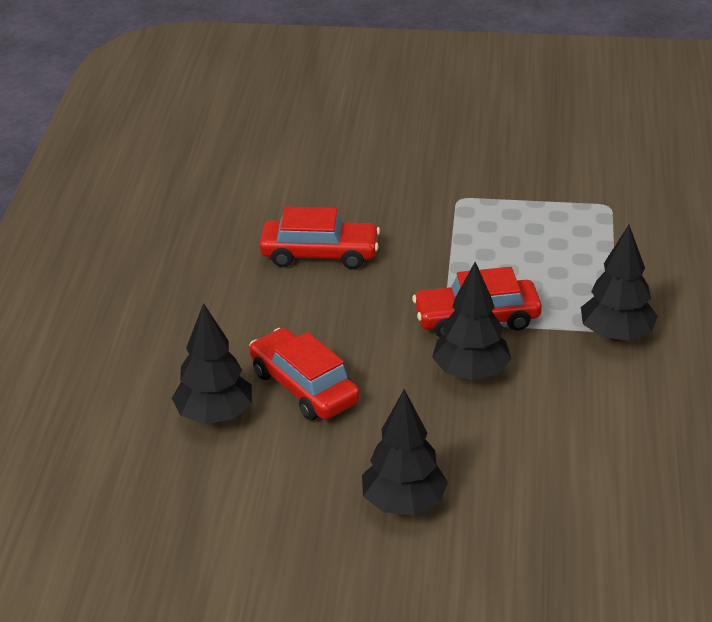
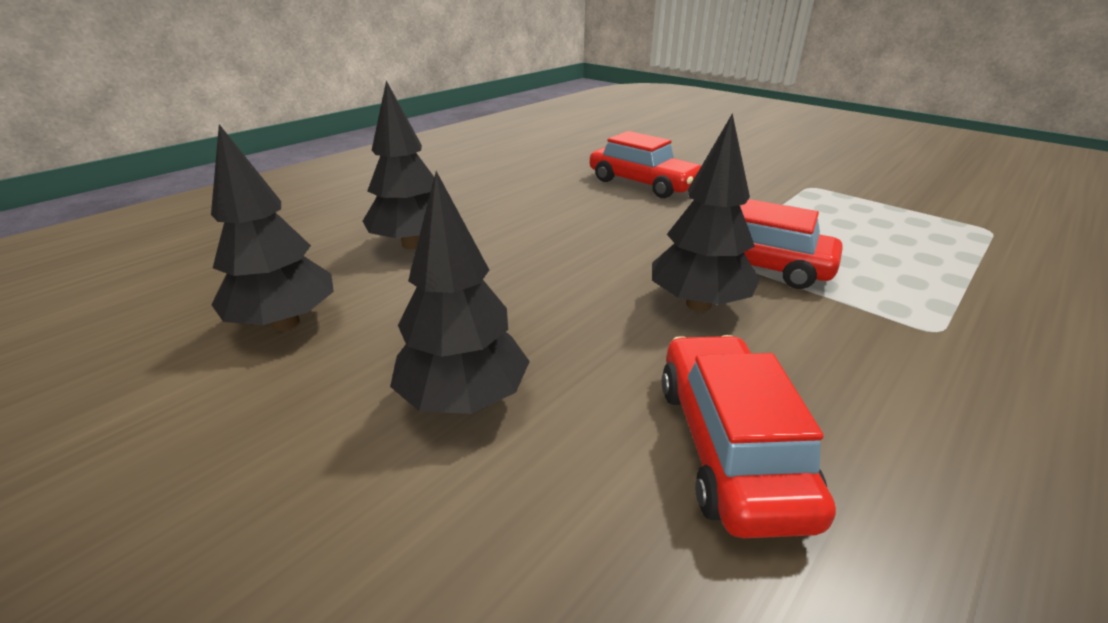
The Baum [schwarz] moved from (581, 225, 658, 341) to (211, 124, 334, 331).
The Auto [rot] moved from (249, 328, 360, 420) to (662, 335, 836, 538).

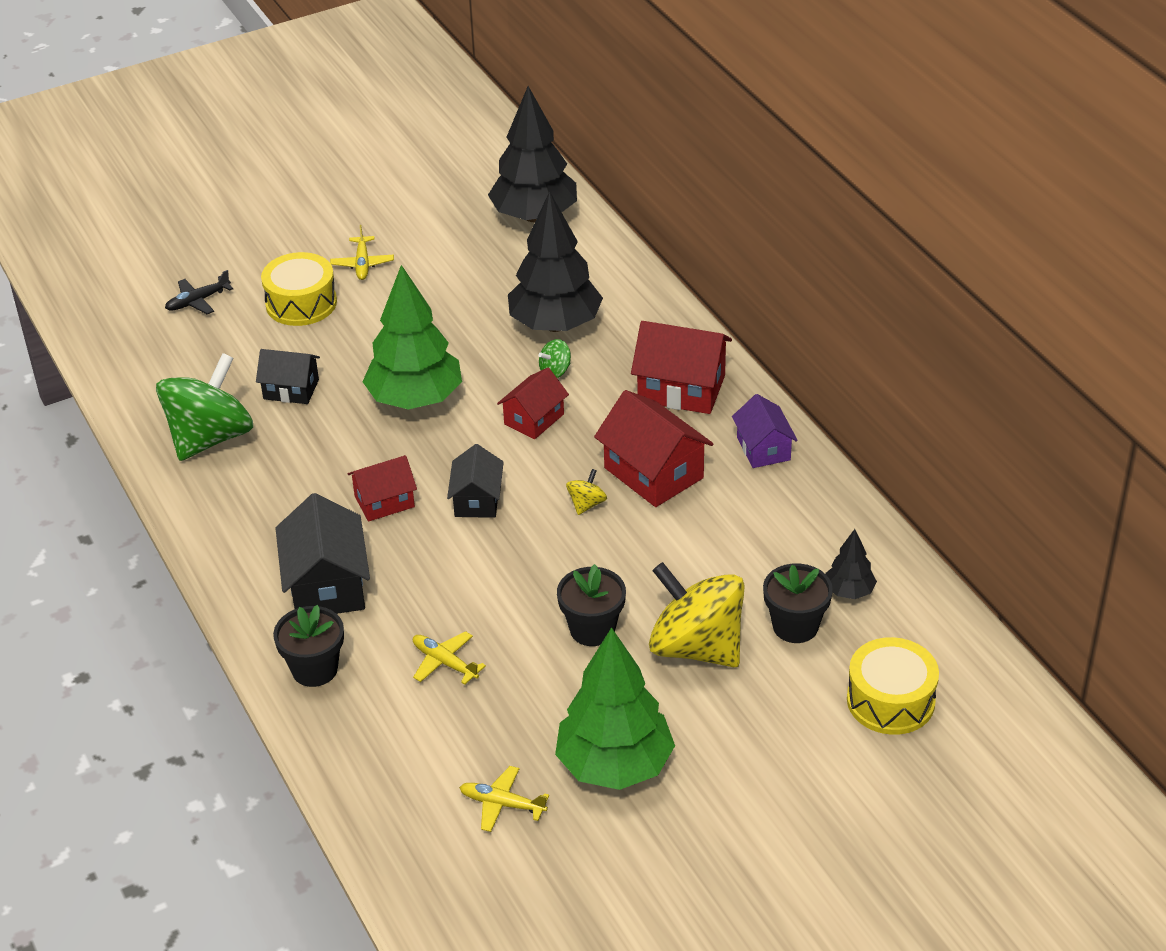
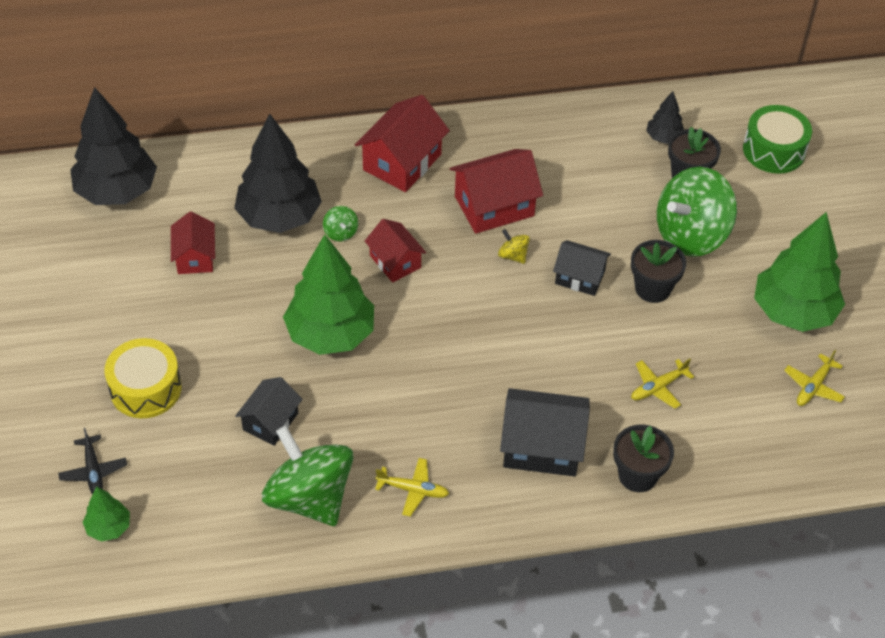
The Baum [grün] at (83, 486, 130, 542) appeared.
The Haus [rot] moved from (348, 455, 417, 522) to (171, 211, 215, 274).
The Flugzeug [gelb] moved from (330, 225, 394, 280) to (375, 458, 449, 517).
The Haus [schwarz] moved from (447, 444, 504, 518) to (553, 240, 611, 296).
The Kreisel [gelb] at (649, 562, 745, 667) became the Kreisel [grün] at (657, 167, 737, 257).
The Trommel [gelb] at (847, 637, 939, 735) became the Trommel [grün] at (743, 105, 812, 174).
The Haus [lila] at (732, 394, 798, 468) disappeared.

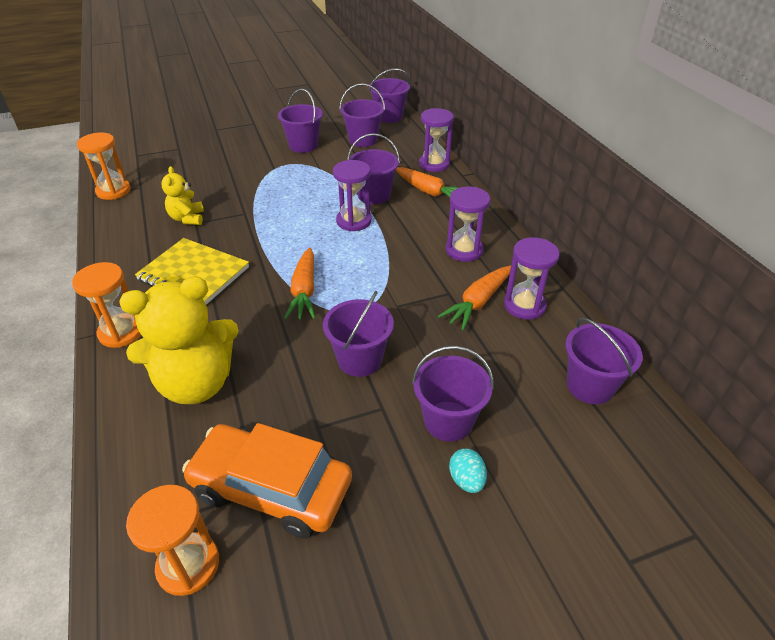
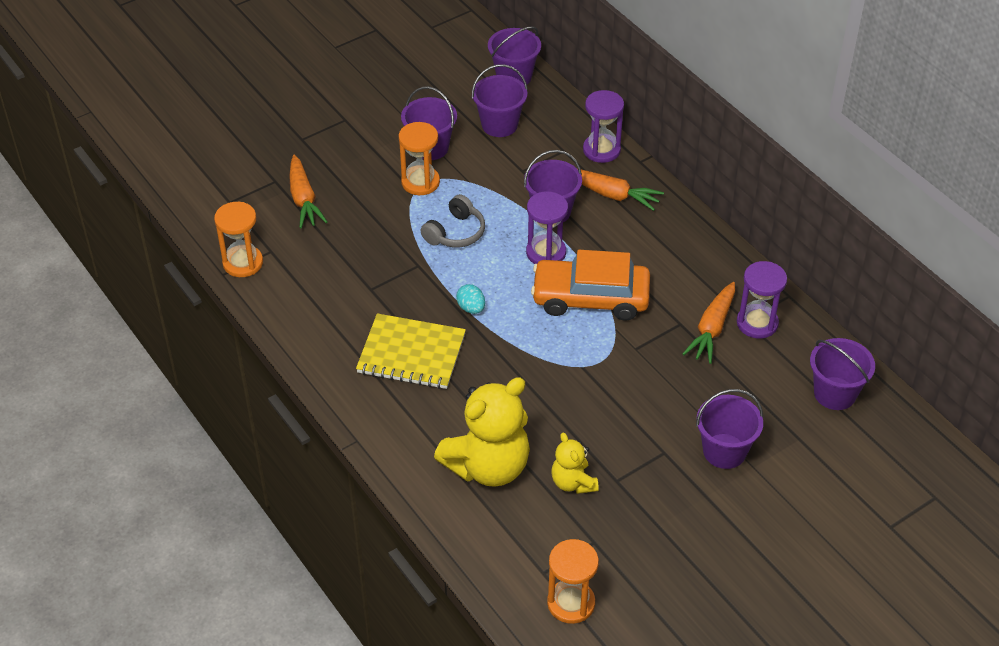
The Karotte [orange] moved from (284, 247, 315, 320) to (289, 155, 327, 228).
The Sanduhr [orange] moved from (72, 262, 141, 348) to (399, 122, 440, 195).
The Kopfhörer [grau] at (421, 194, 485, 247) appeared.
The Ei [türkis] moved from (449, 448, 487, 493) to (456, 284, 485, 314).
The Auto [orange] moved from (182, 423, 352, 538) to (531, 250, 650, 321).
The Teddybär [gelb] moved from (161, 166, 204, 225) to (552, 432, 599, 494).
The Eimer [lila] at (323, 291, 394, 377) disappeared.
The Sanduhr [lila] at (446, 187, 491, 262) disappeared.

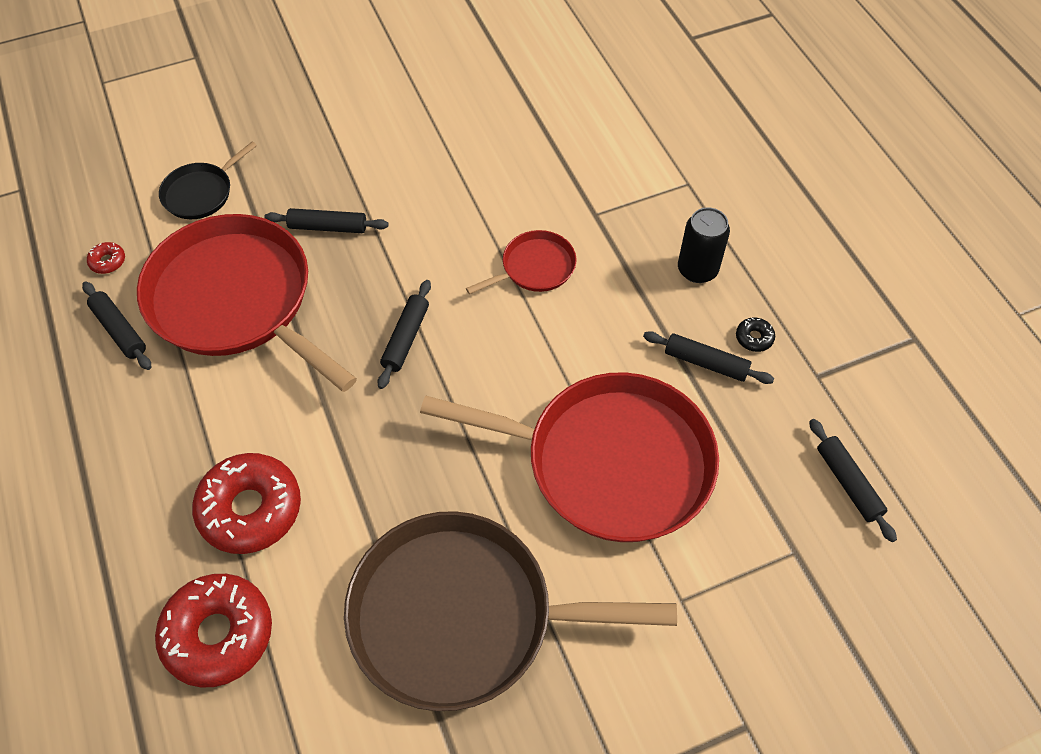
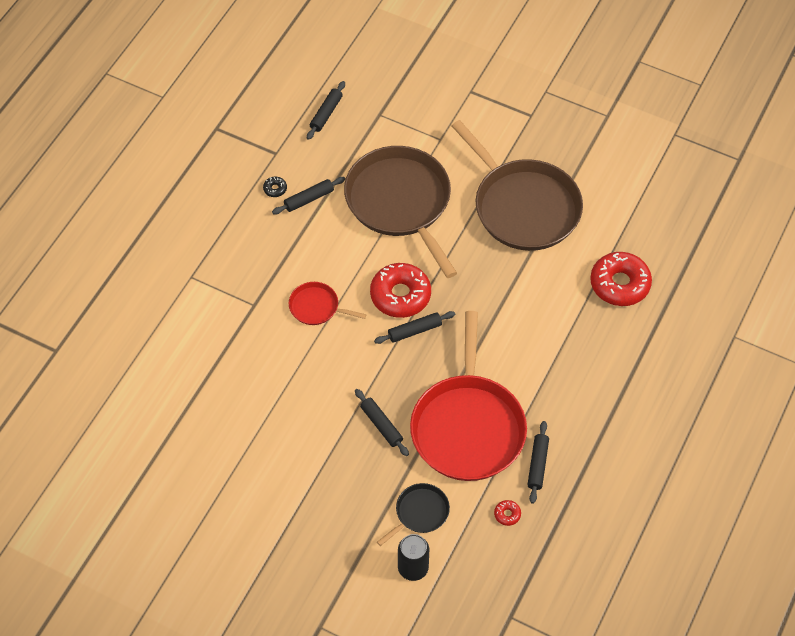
The Nudelholz [schwarz] at (643, 331, 774, 384) turned 75 degrees clockwise.
The Pfanne [rot] at (420, 372, 719, 542) became the Pfanne [braun] at (344, 146, 457, 278).
The Donut [rot] moved from (192, 453, 301, 554) to (370, 263, 431, 318).
The Pfanne [schwarz] at (159, 141, 257, 219) turned 45 degrees counterclockwise.
The Dose [schwarz] moved from (678, 207, 730, 283) to (398, 534, 429, 581).

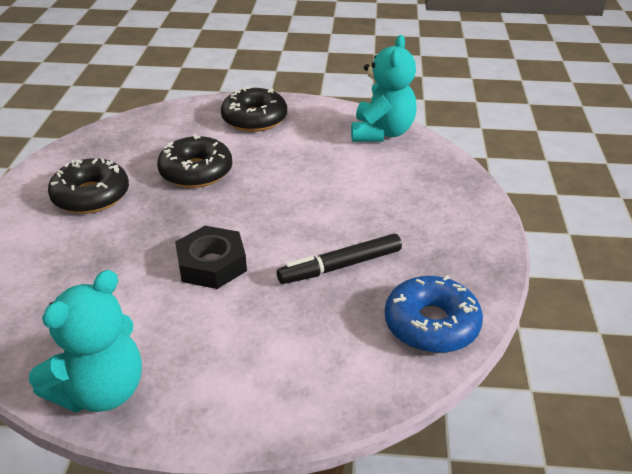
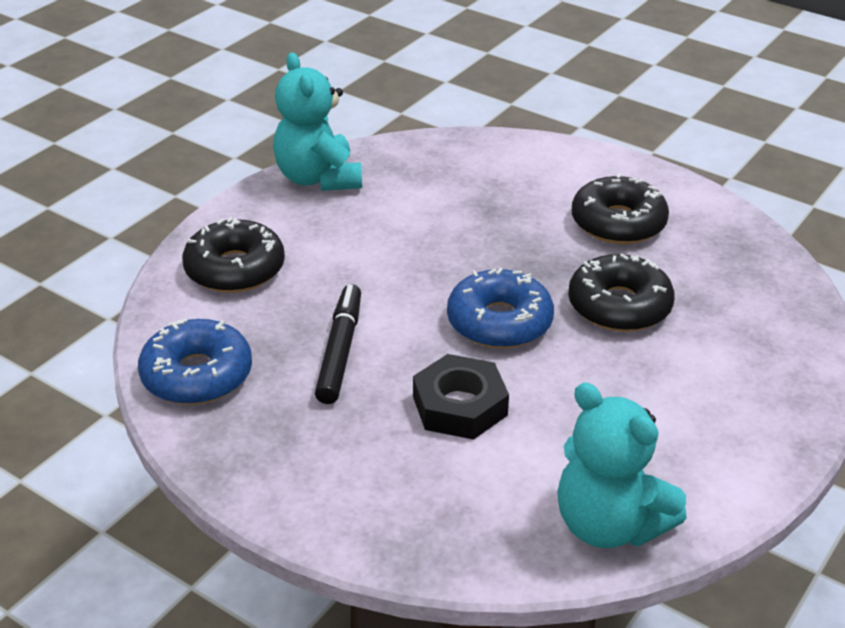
The Donut [schwarz] moved from (221, 87, 287, 132) to (182, 217, 285, 293).
The Sechskantmutter [schwarz] moved from (175, 226, 247, 289) to (413, 354, 509, 440).
The Donut [blau] at (447, 268, 554, 349) appeared.

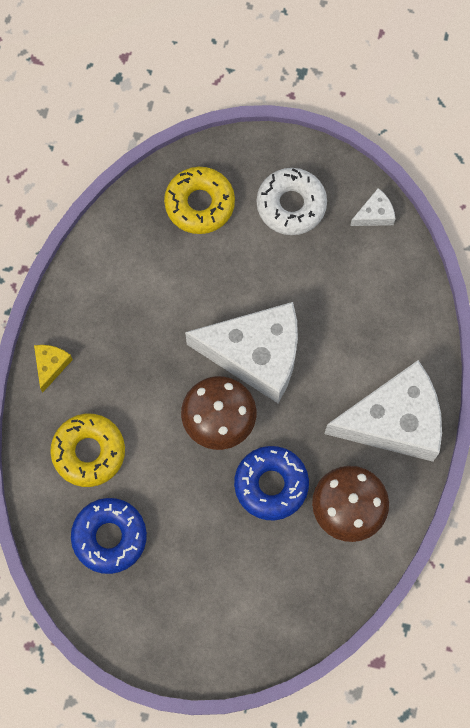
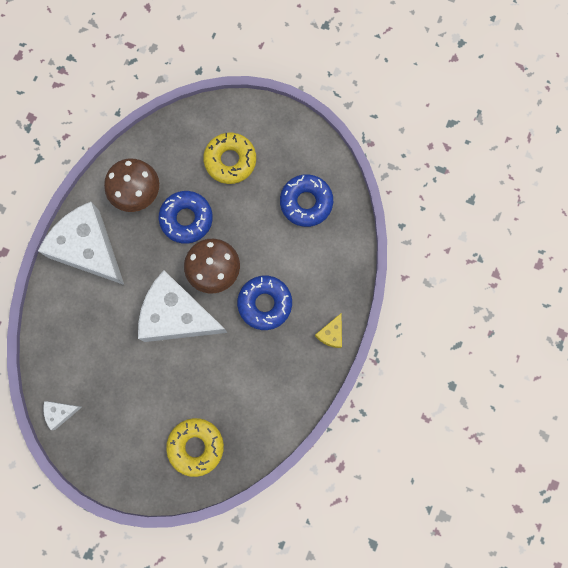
The Käse [weiß] at (325, 360, 442, 462) turned 45 degrees clockwise.
The Donut [gelb] moved from (50, 413, 125, 487) to (203, 133, 256, 184).
The Donut [blau] at (237, 276, 292, 330) appeared.
The Donut [weiß] at (257, 168, 327, 235) disappeared.

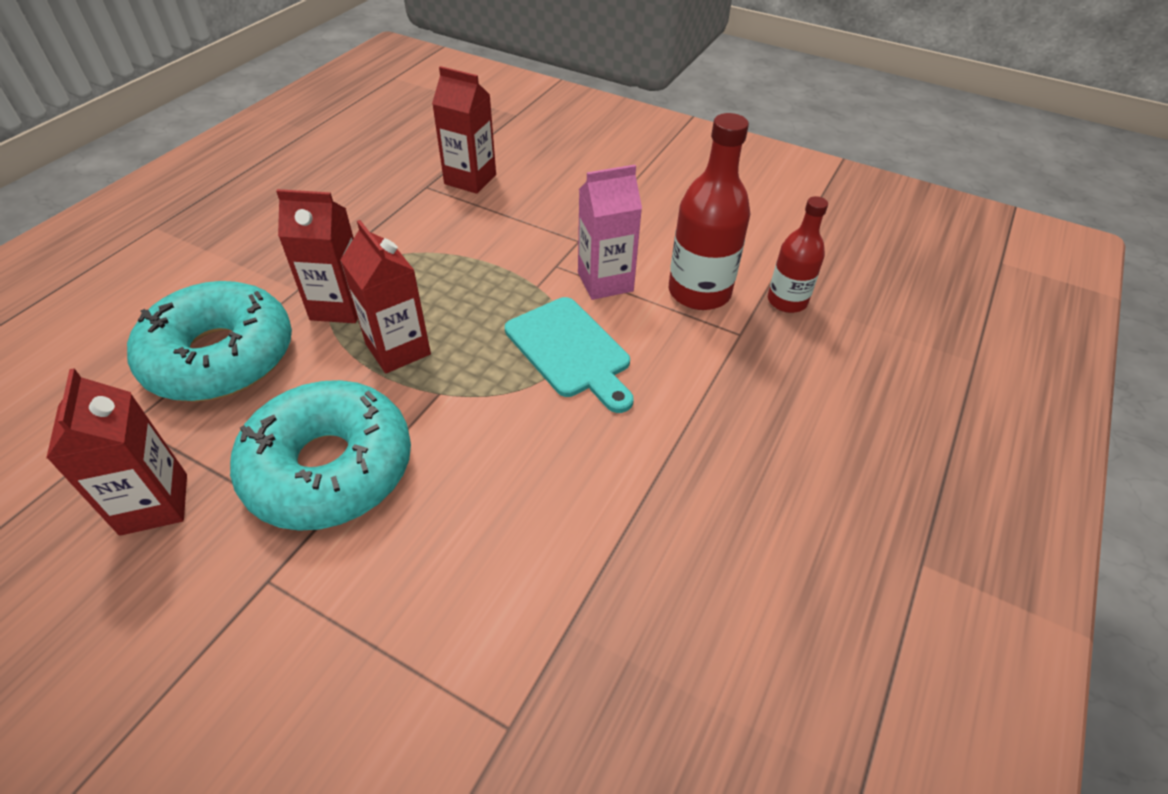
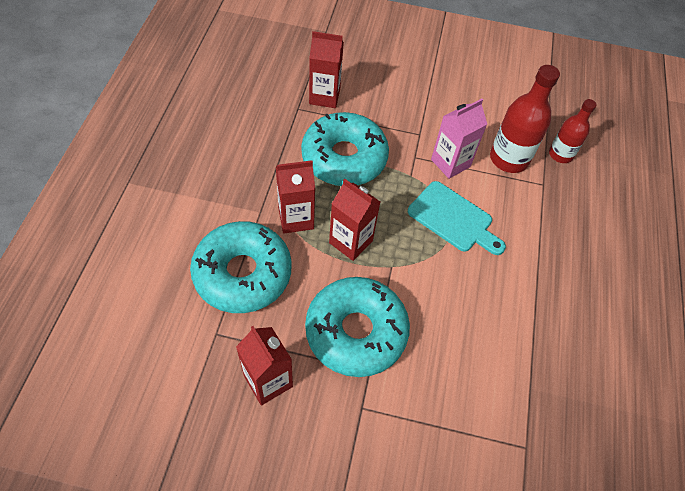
The Donut [türkis] at (301, 112, 389, 186) appeared.

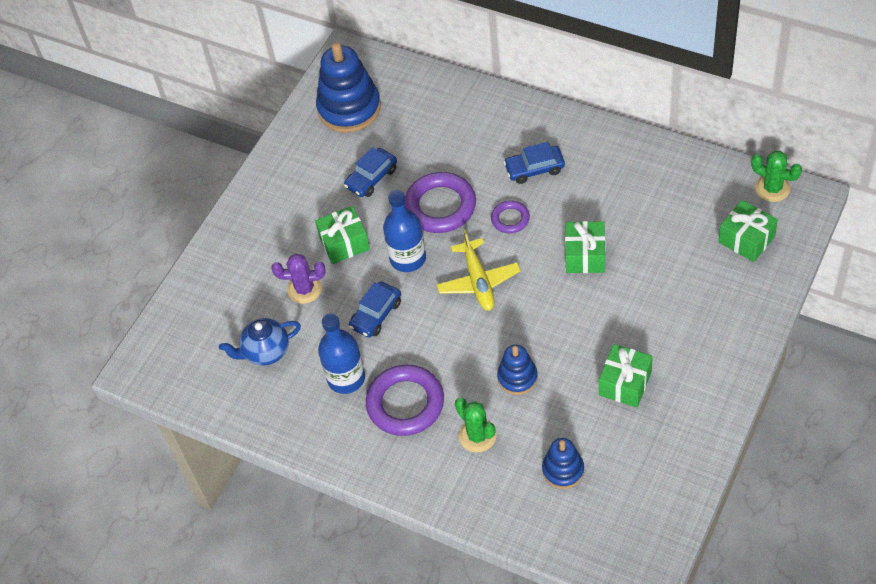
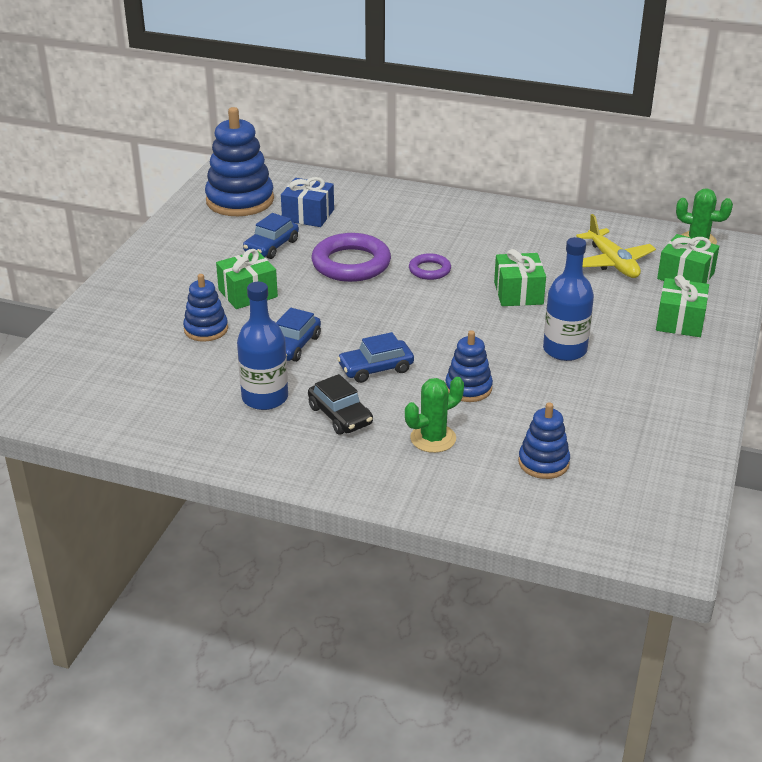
The Kaktus [lila] at (271, 254, 326, 304) was replaced by the Stapelspielzeug [blau] at (183, 274, 228, 342).
The Geschenk [blau] at (281, 177, 334, 227) appeared.
The Ring [lila] at (366, 364, 444, 436) was replaced by the Auto [schwarz] at (308, 374, 373, 435).
The Auto [blau] moved from (504, 142, 565, 184) to (337, 332, 414, 383).
The Kaktus [grün] at (455, 398, 497, 453) turned 75 degrees counterclockwise.
The Flasche [blau] moved from (383, 190, 426, 272) to (543, 237, 594, 361).
The Flugzeug [gelb] moved from (436, 230, 521, 311) to (576, 214, 656, 278).
The Geschenk [grün] moved from (599, 344, 653, 407) to (656, 275, 709, 337).
The Teekanne [blau] at (219, 318, 301, 366) disappeared.

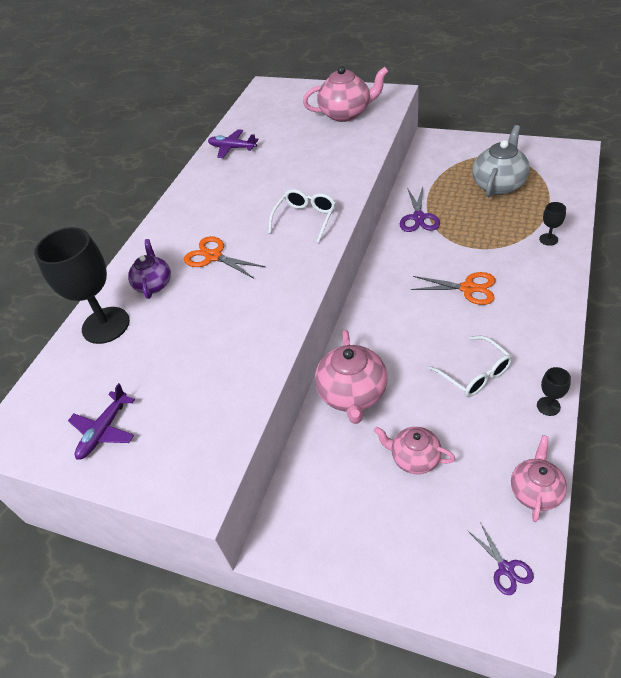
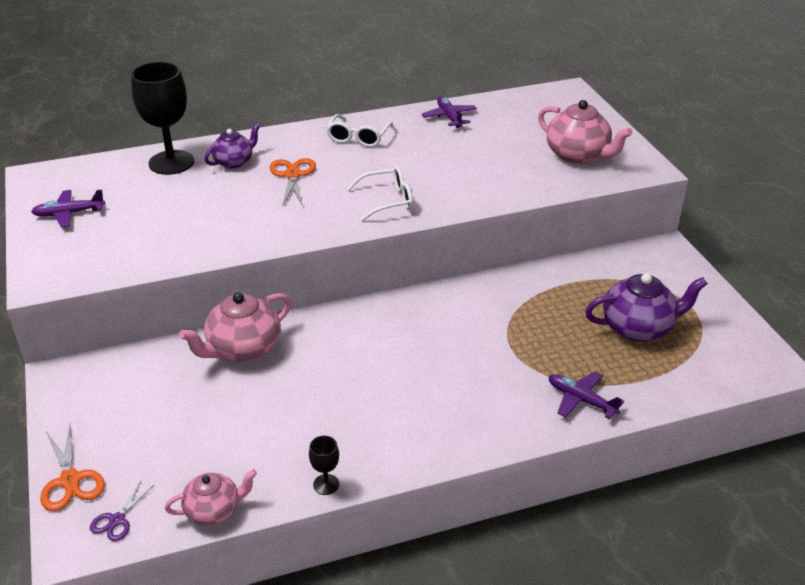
The Schere [orange] moved from (411, 272, 495, 305) to (40, 424, 105, 511).
The Brille [weiß] moved from (428, 336, 513, 397) to (326, 114, 393, 147).
The Kelch [schwarz] at (539, 202, 566, 246) was replaced by the Flugzeug [lila] at (548, 371, 624, 419).
The Teekanne [grau] at (472, 125, 530, 197) became the Teekanne [lila] at (585, 273, 708, 342).
The Teekanne [rosa] at (374, 427, 455, 474) disappeared.
The Schere [lila] at (400, 187, 440, 232) disappeared.

